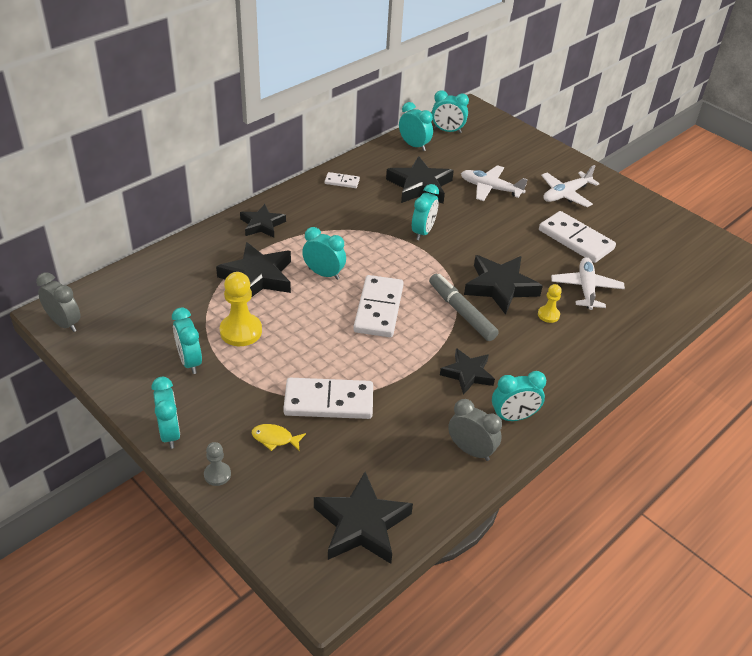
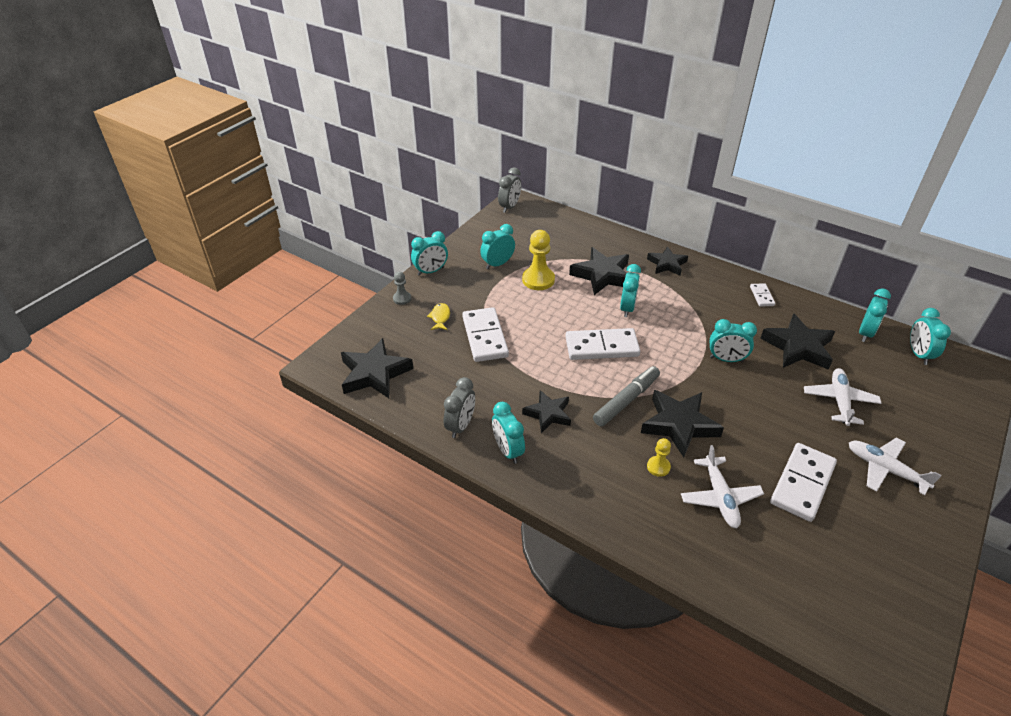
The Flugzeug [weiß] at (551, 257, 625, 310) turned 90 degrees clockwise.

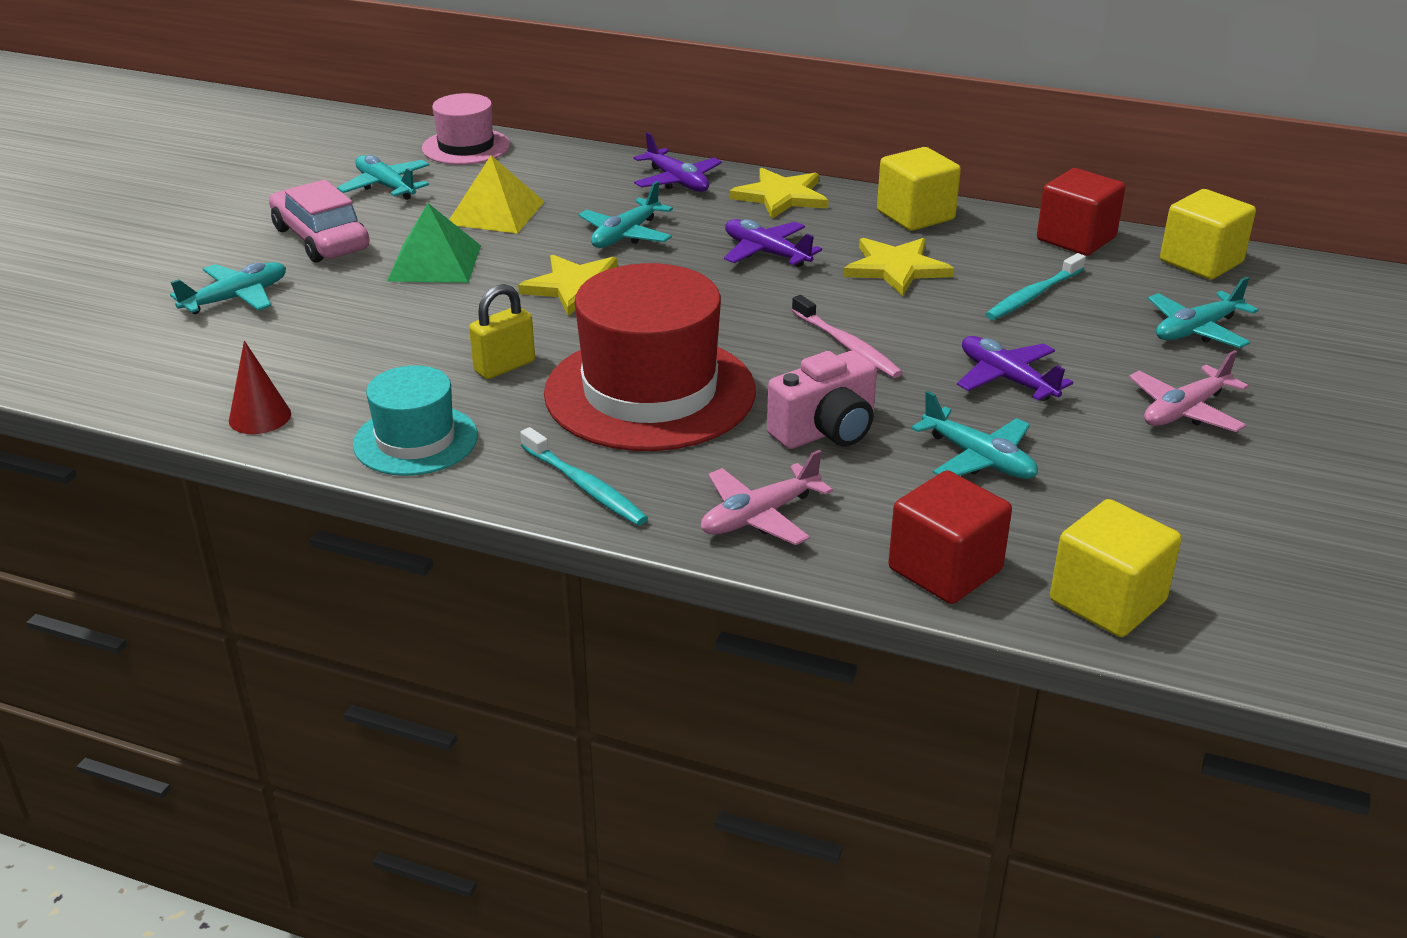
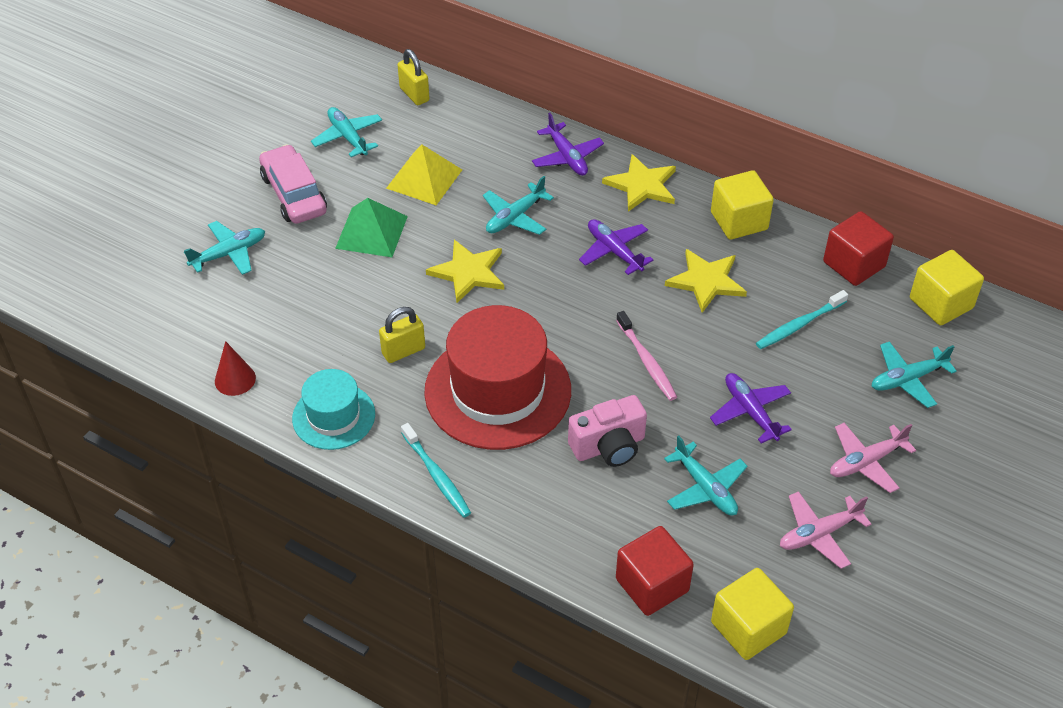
The Hut [rosa] at (422, 93, 510, 165) was replaced by the Vorhängeschloss [gelb] at (398, 49, 429, 105).
The Flugzeug [rosa] moved from (701, 450, 833, 545) to (780, 491, 871, 569).

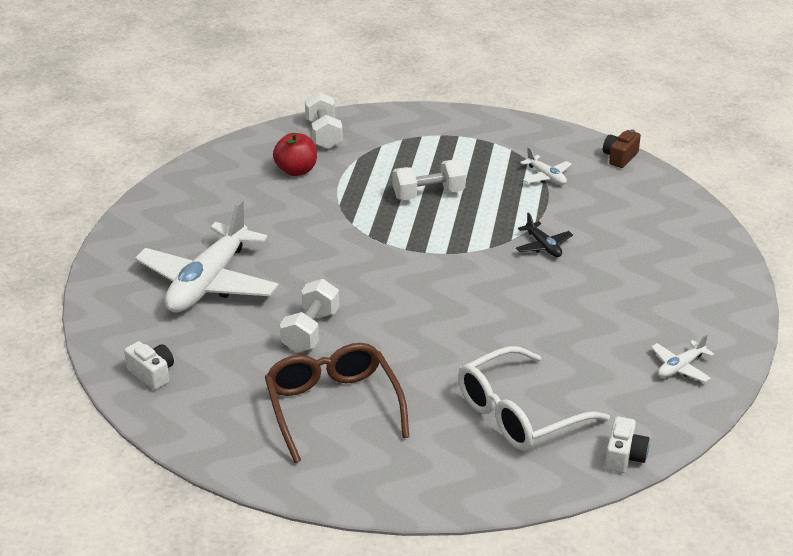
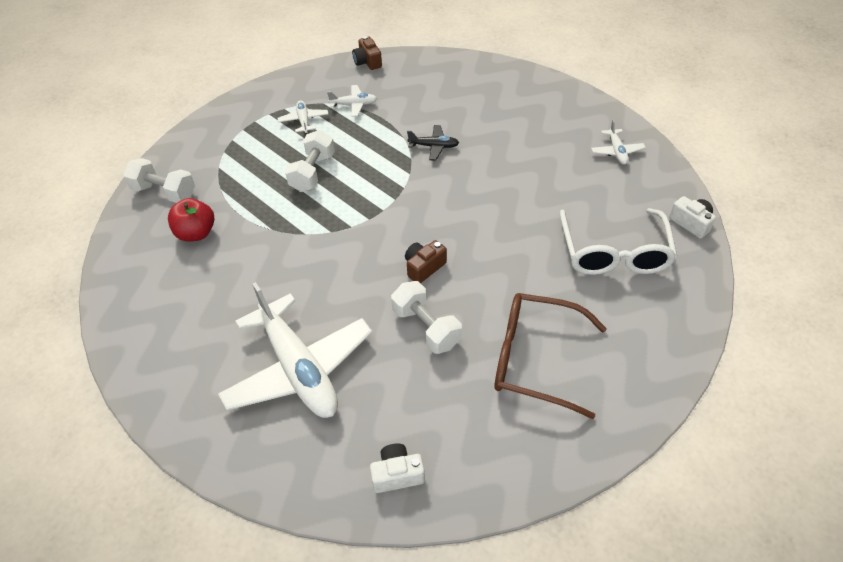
The Flugzeug [weiß] at (277, 100, 328, 134) appeared.
The Kamera [braun] at (405, 240, 447, 283) appeared.

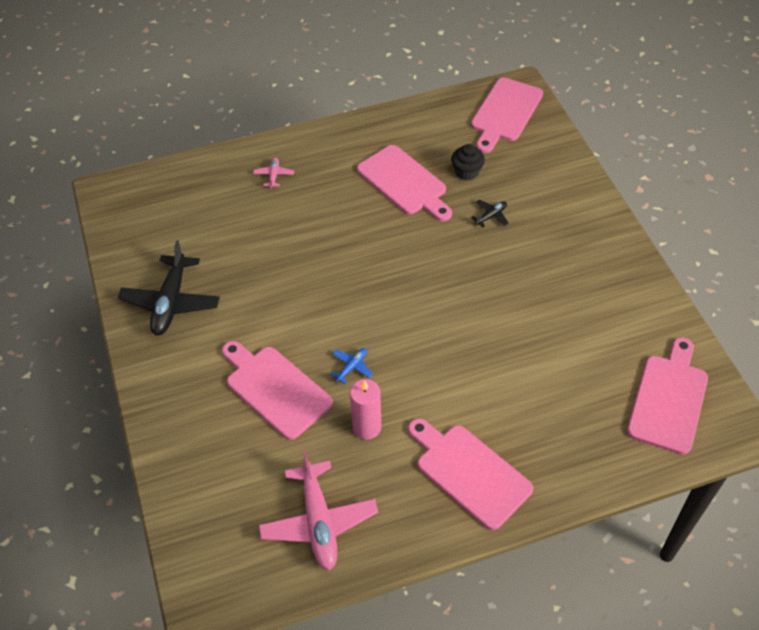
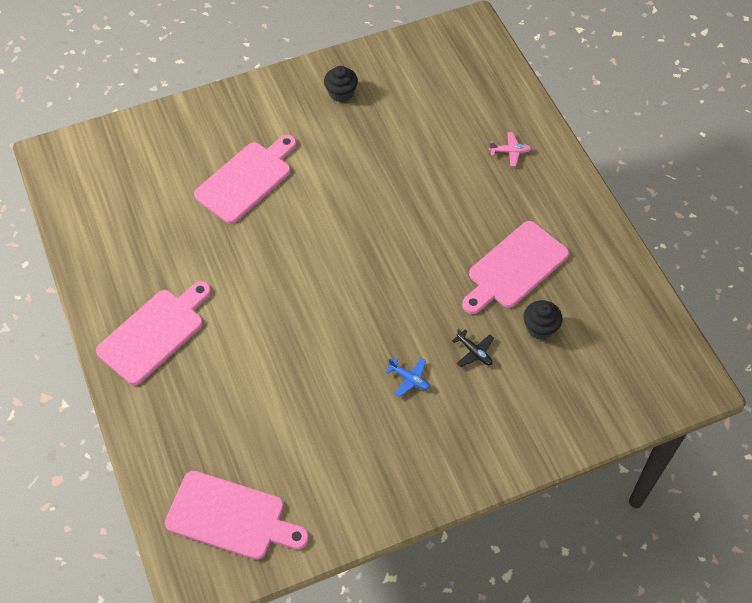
The Flugzeug [schwarz] at (118, 240, 220, 335) was replaced by the Muffin [schwarz] at (324, 66, 358, 102).
The Flugzeug [blau] moved from (330, 348, 373, 384) to (385, 358, 430, 397).
The Flugzeug [rosa] at (259, 450, 378, 570) disappeared.
The Kerze [rosa] at (350, 379, 381, 440) disappeared.
The Schneidebrett [rosa] at (471, 78, 543, 153) disappeared.

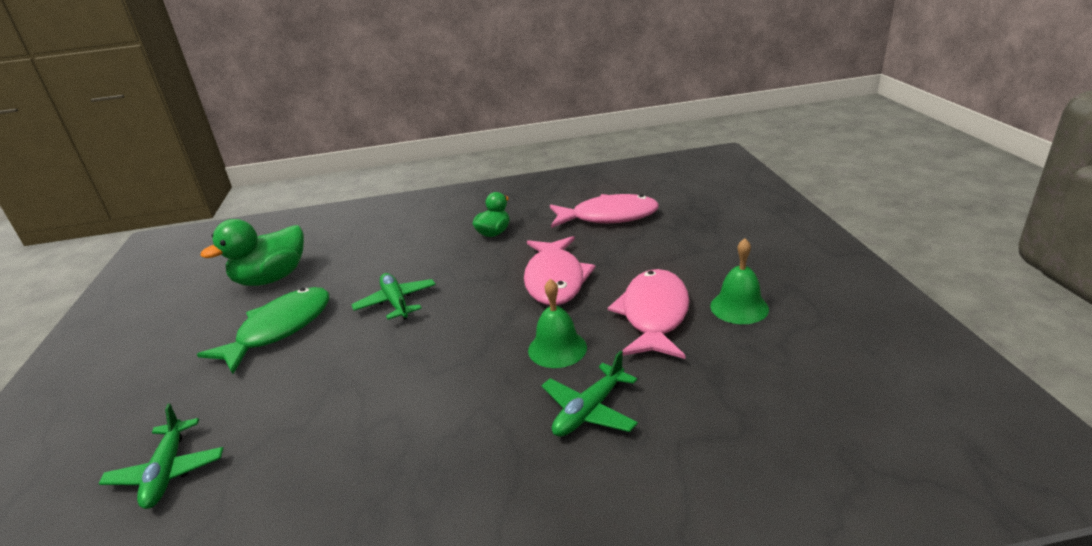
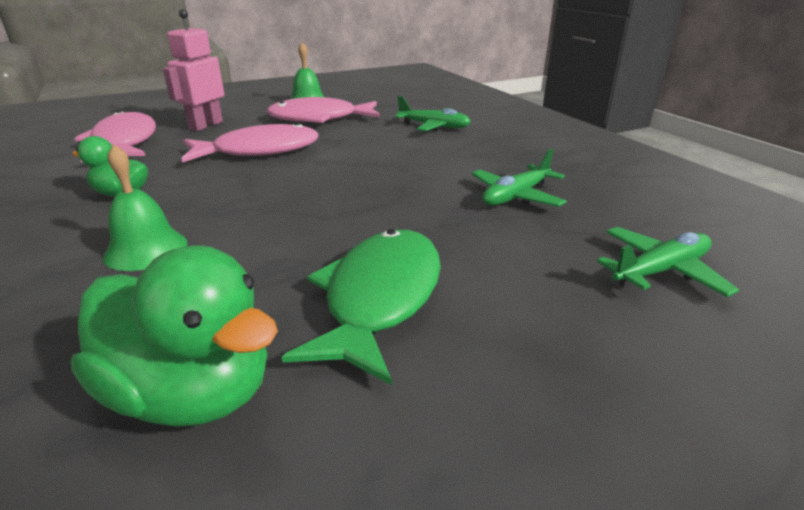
The Glocke [grün] moved from (528, 279, 587, 368) to (103, 144, 188, 271).
The Roboter [rosa] at (163, 9, 224, 131) appeared.
The Fisch [grün] at (197, 287, 329, 374) turned 90 degrees clockwise.
The Flugzeug [grün] moved from (352, 273, 436, 320) to (472, 149, 567, 207).

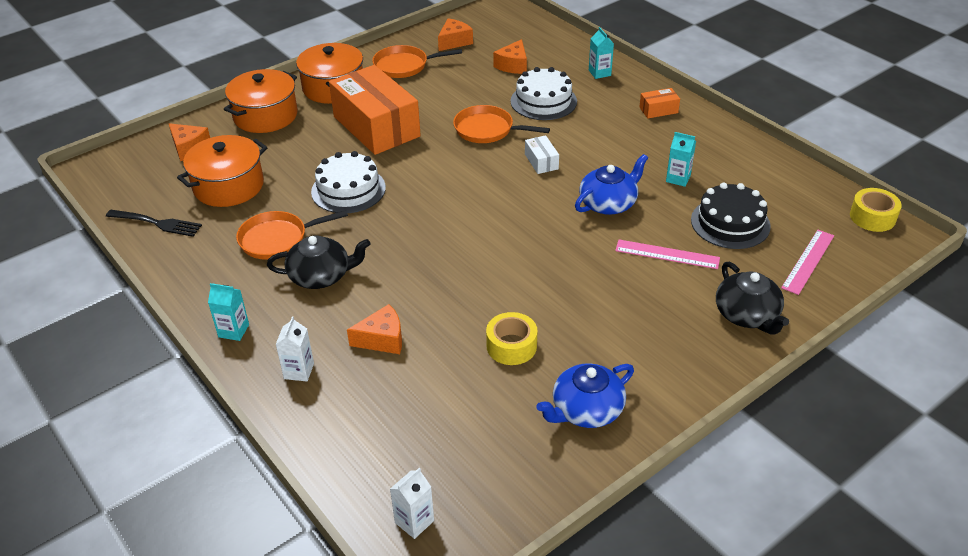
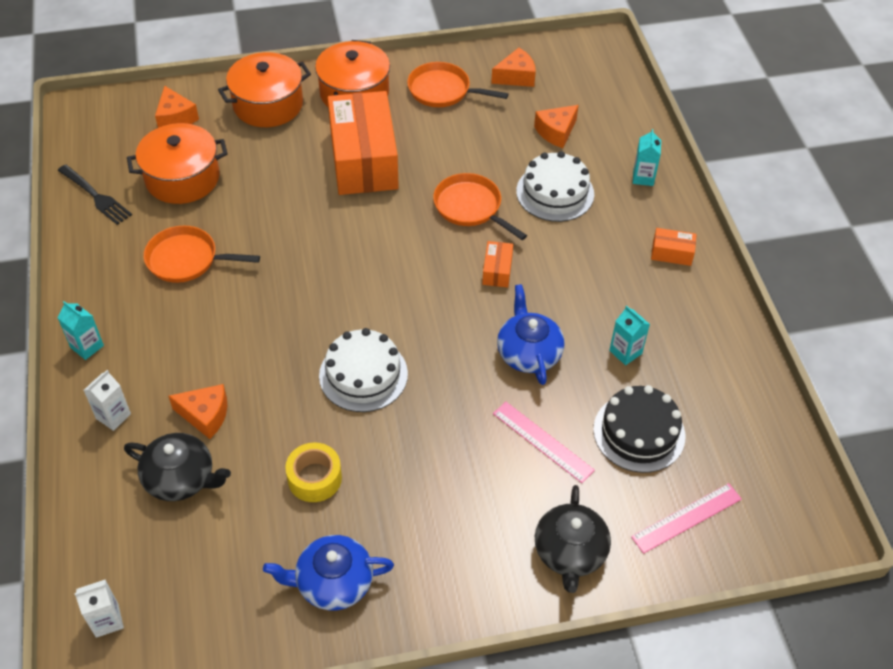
The Teekanne [schwarz] moved from (267, 236, 370, 289) to (124, 433, 231, 501).
The Kuchen [weiß] moved from (311, 151, 386, 213) to (319, 328, 408, 412).
The Schachtel [weiß] at (525, 135, 559, 174) became the Schachtel [orange] at (482, 241, 513, 288).
The Teekanne [blau] at (575, 154, 648, 215) turned 90 degrees counterclockwise.
The Klebeband [gelb] at (850, 188, 902, 232) disappeared.

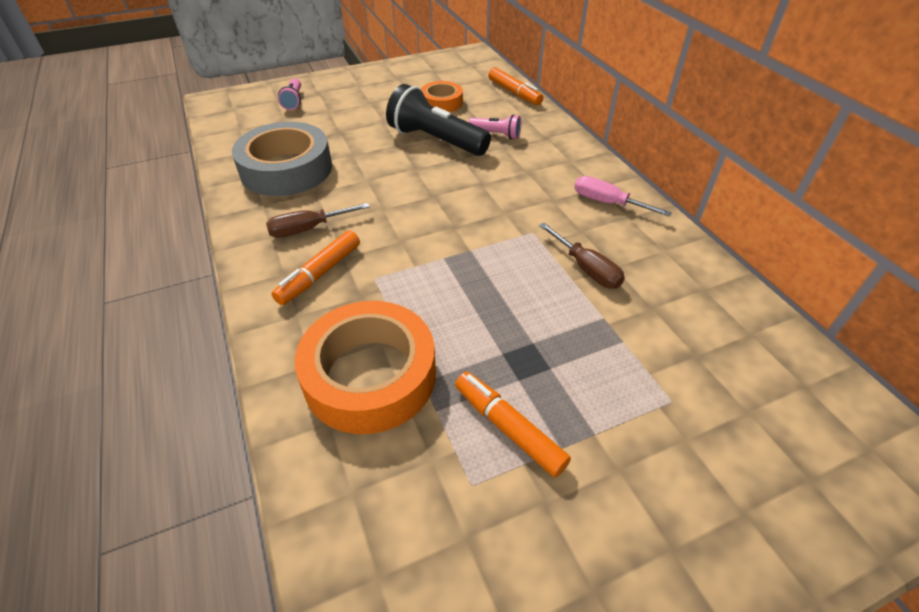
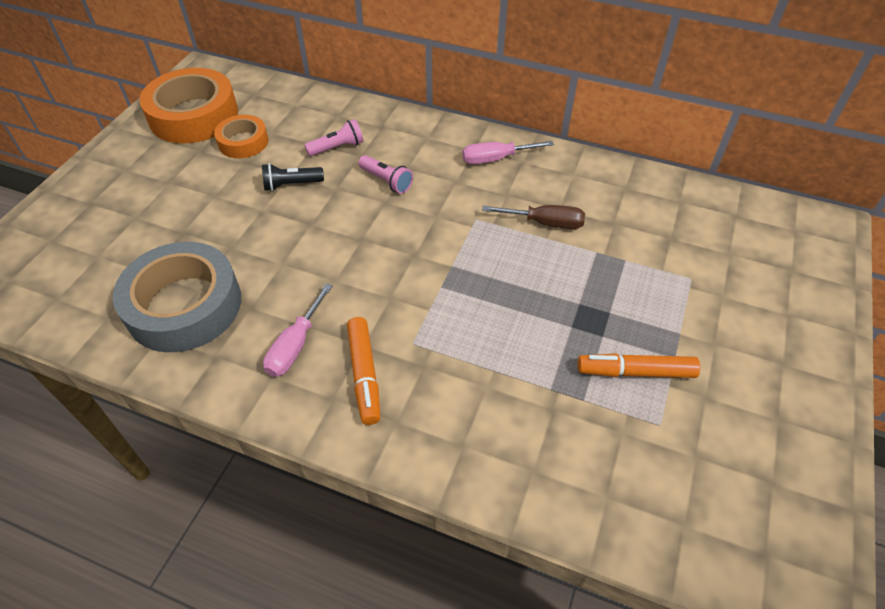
The Klebeband [orange] moved from (295, 301, 436, 434) to (140, 68, 238, 143).
The Taschenlampe [schwarz] at (386, 84, 491, 156) changed to 0.51 times the size.
The Schraubenzieher [braun] at (266, 203, 370, 238) became the Schraubenzieher [rosa] at (263, 283, 332, 377).
The Taschenlampe [rosa] moved from (278, 78, 301, 110) to (358, 155, 413, 194).
The Filzstift [orange] at (488, 67, 543, 105) disappeared.

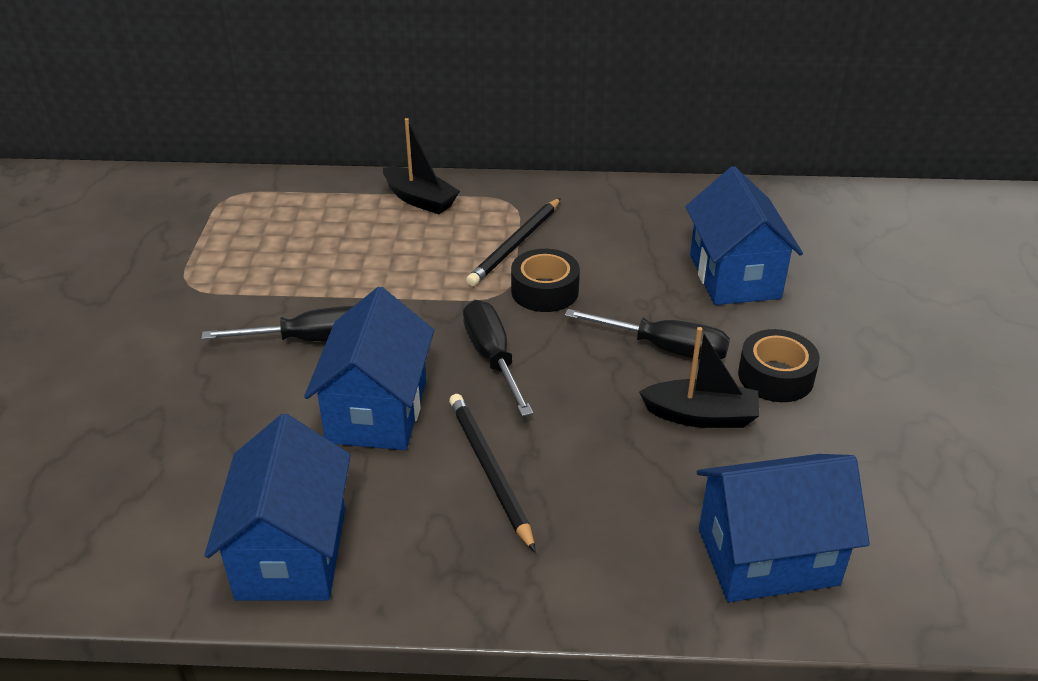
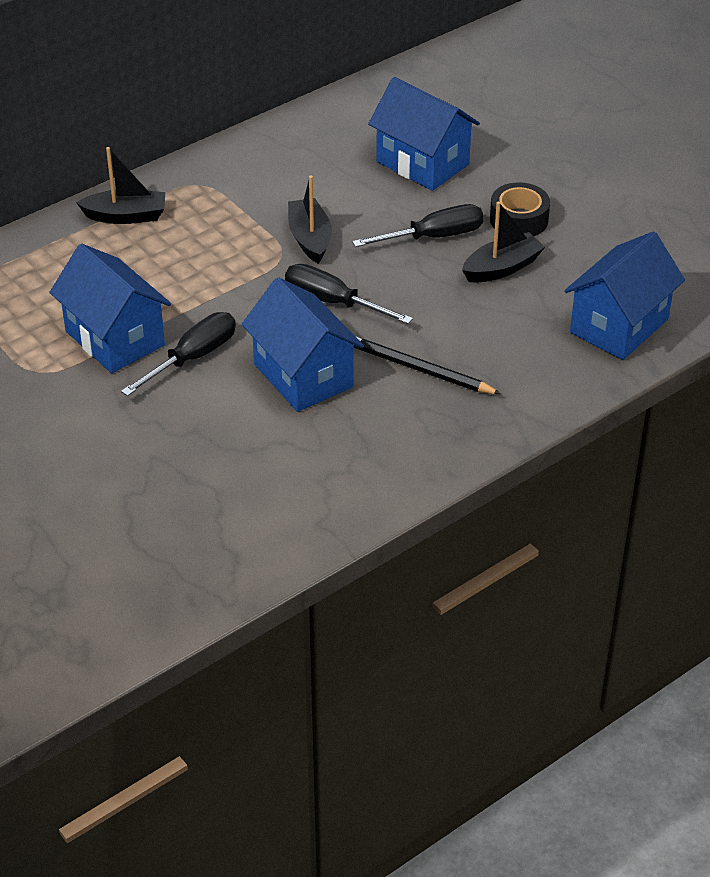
The Haus [blau] moved from (204, 414, 351, 601) to (50, 244, 171, 373).
The Klebeband [schwarz] at (511, 249, 580, 312) was replaced by the Boot [schwarz] at (288, 175, 332, 264).
The Bleistift [schwarz] at (466, 198, 561, 286) disappeared.

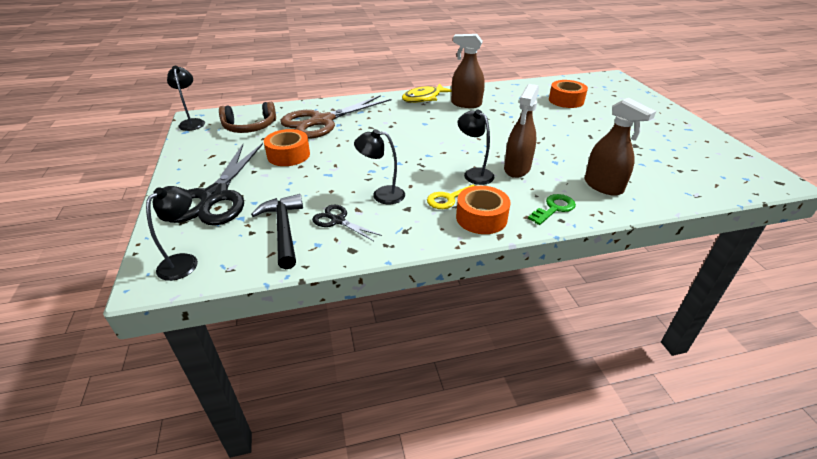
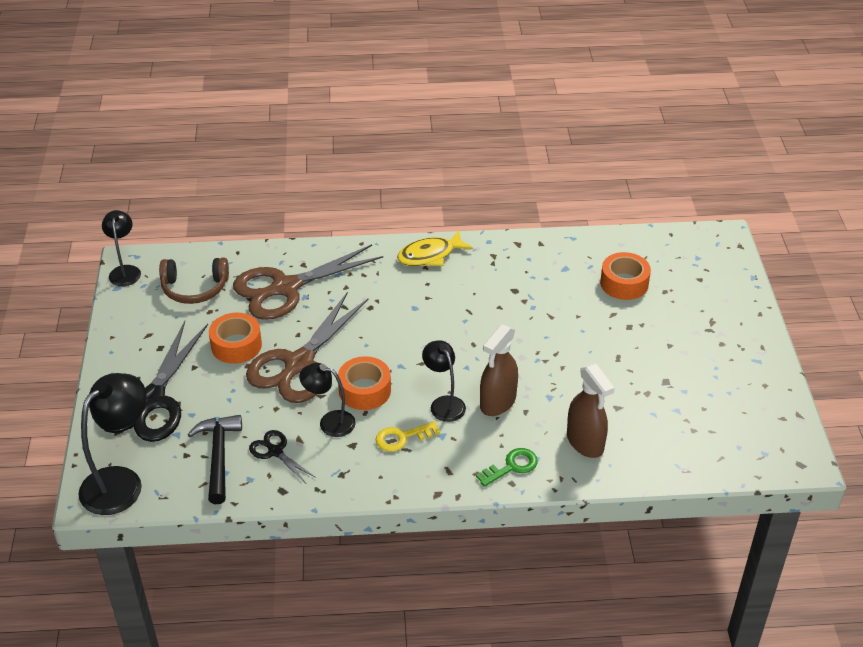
The Lampe [schwarz] at (146, 186, 198, 281) changed to 1.66 times the size.
The Schere [braun] at (246, 292, 368, 403) appeared.
The Klebeband [orange] moved from (456, 186, 511, 234) to (338, 356, 391, 410).
The Sprühflasche [braun] at (451, 34, 485, 108) disappeared.

